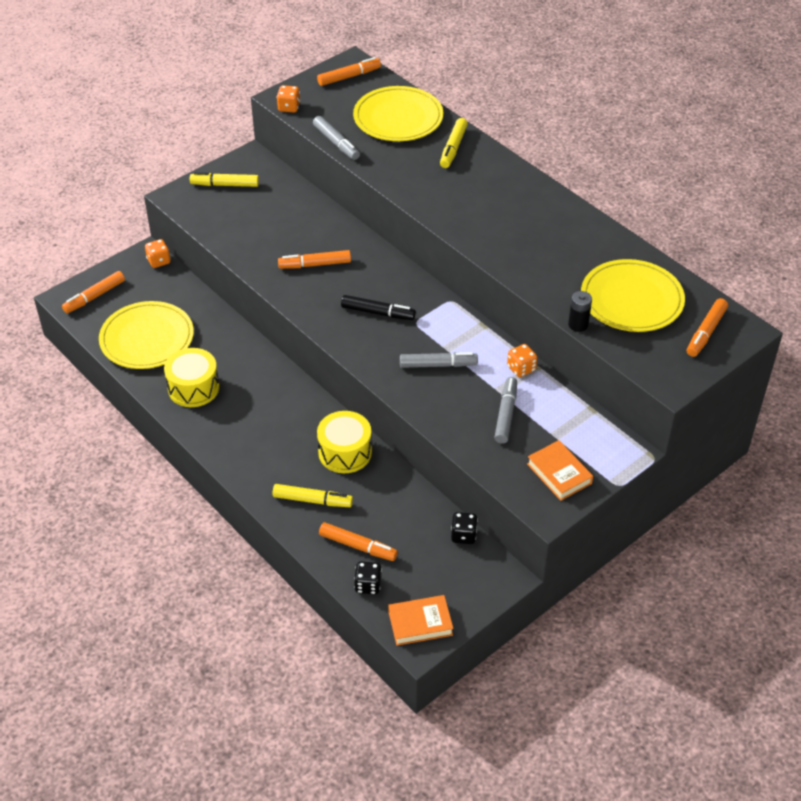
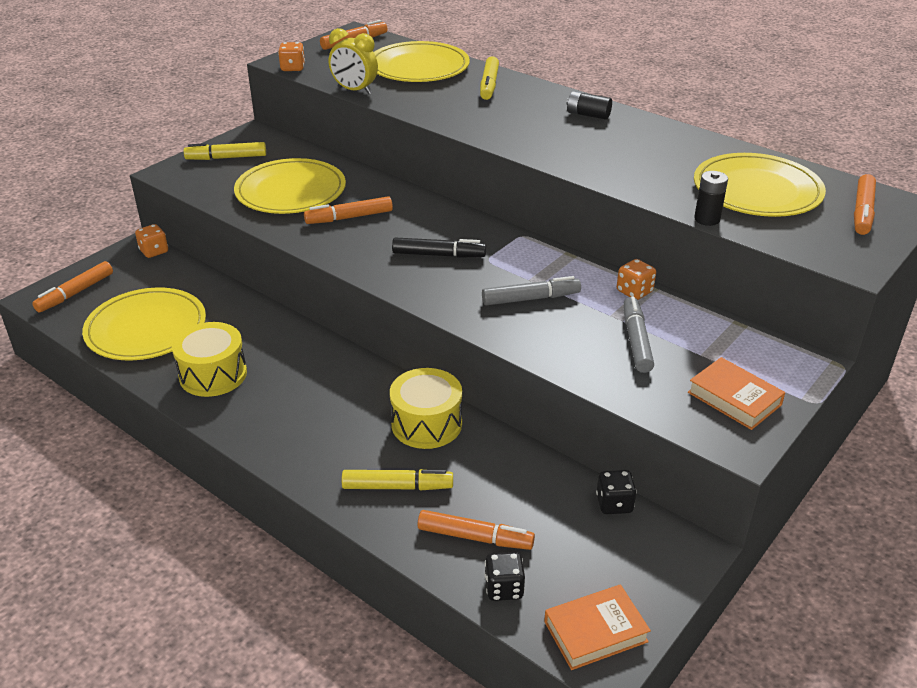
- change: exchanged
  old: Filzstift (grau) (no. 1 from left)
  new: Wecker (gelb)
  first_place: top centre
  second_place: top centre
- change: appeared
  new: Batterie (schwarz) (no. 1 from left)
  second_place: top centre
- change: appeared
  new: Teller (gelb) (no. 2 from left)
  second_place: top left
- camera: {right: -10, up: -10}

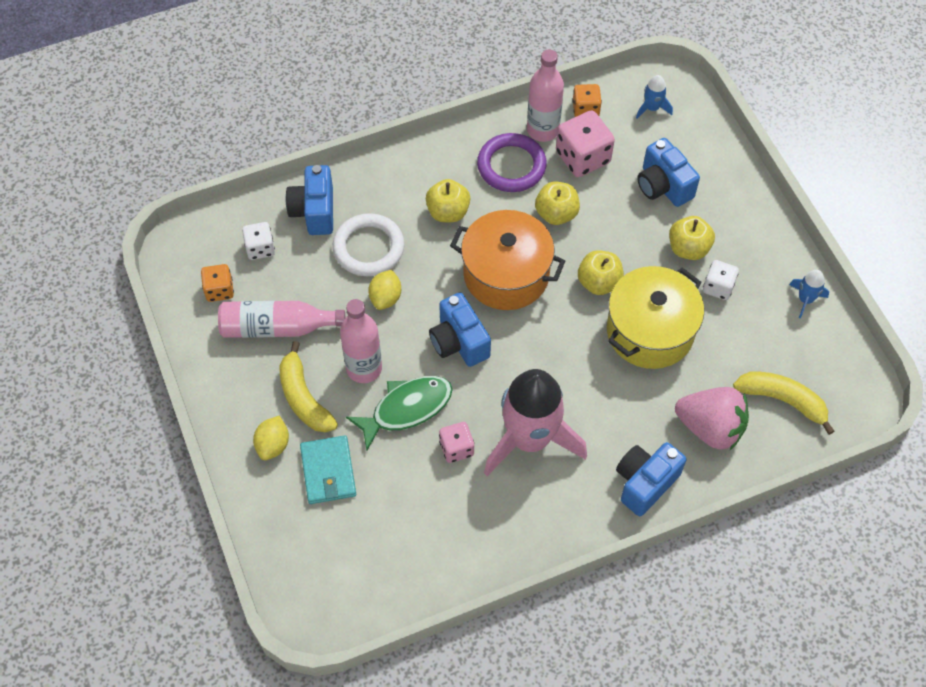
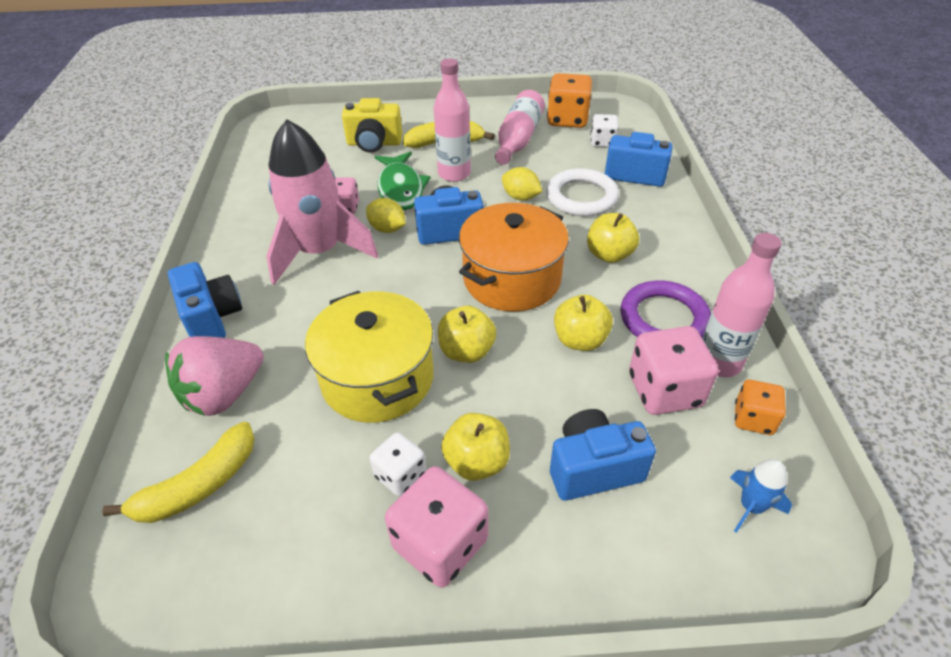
- change: size
  old: Spielwürfel (orange) (no. 1 from left)
  first_place: middle left
  second_place: top centre
  factor: 1.68
- change: missing
  old: Rakete (blau) (no. 2 from left)
  first_place: middle right
- change: relocated
  old: Zitrone (gelb) (no. 1 from left)
  first_place: middle left
  second_place: top centre
- change: exchanged
  old: Geldbörse (türkis)
  new: Kamera (gelb)
  first_place: bottom centre
  second_place: top centre
- change: appeared
  new: Spielwürfel (rosa) (no. 2 from left)
  second_place: bottom centre
- camera: {right: 110, up: -15}

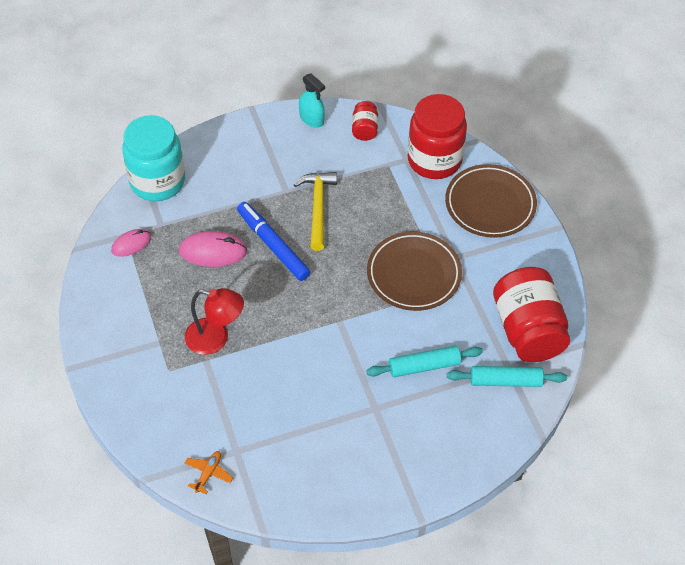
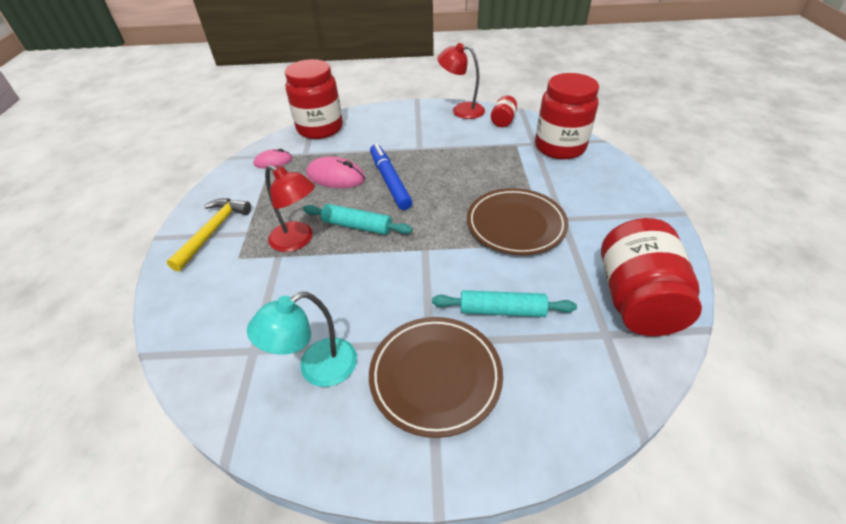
- change: exchanged
  old: Sprühflasche (türkis)
  new: Lampe (rot) (no. 2 from left)
  first_place: top centre
  second_place: top centre
- change: colour
  old: Einmachglas (türkis)
  new: Einmachglas (rot) (no. 1 from left)
  first_place: top left
  second_place: top centre
- change: relocated
  old: Teller (braun) (no. 2 from left in the first image)
  new: Teller (braun) (no. 1 from left)
  first_place: middle right
  second_place: bottom centre
- change: relocated
  old: Hammer (gelb)
  first_place: centre
  second_place: middle left
- change: relocated
  old: Nudelholz (türkis) (no. 2 from left in the first image)
  new: Nudelholz (türkis) (no. 1 from left)
  first_place: middle right
  second_place: centre
- change: missing
  old: Flugzeug (orange)
  first_place: bottom left
- change: appeared
  new: Lampe (türkis)
  second_place: centre
- camera: {right: 20, up: -10}

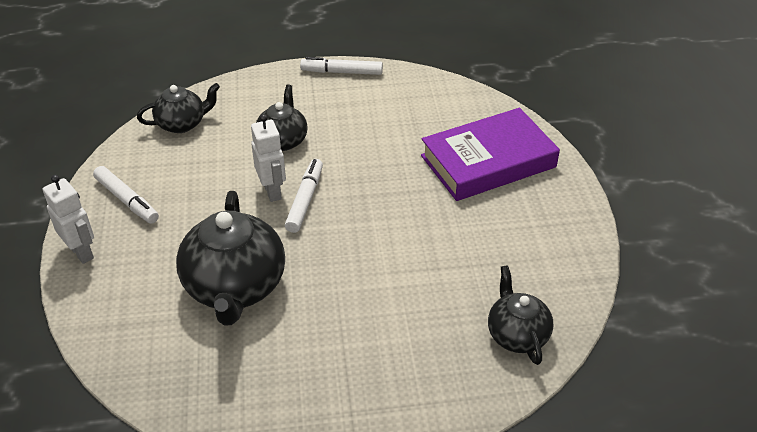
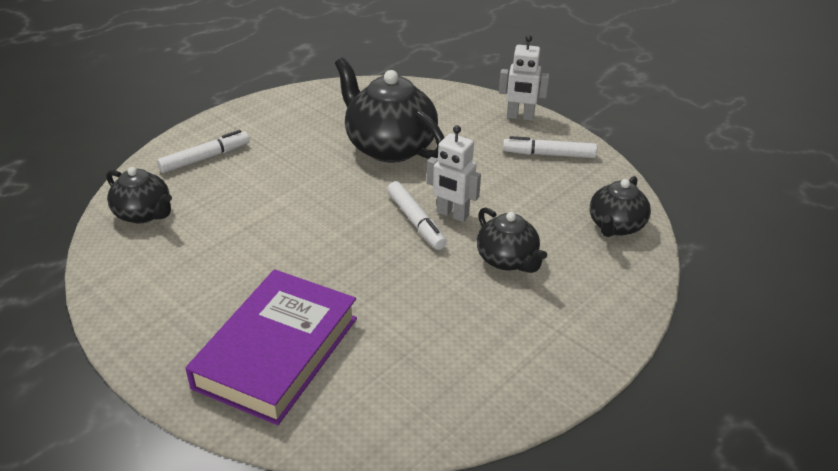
- change: relocated
  old: Filzstift (weiß) (no. 3 from left in the first image)
  new: Filzstift (weiß) (no. 1 from left)
  first_place: top centre
  second_place: top left
- camera: {right: 140, up: -5}

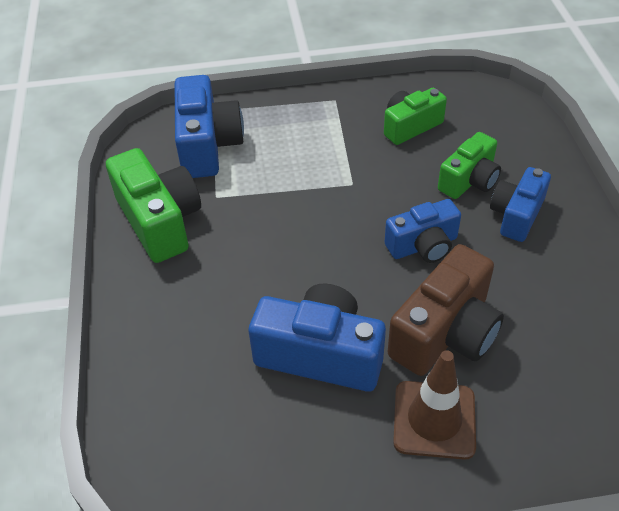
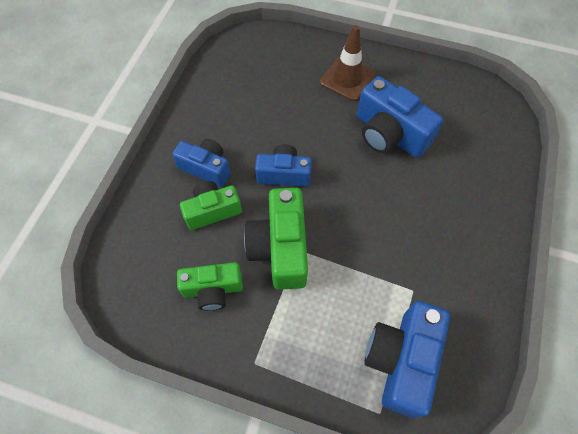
- change: relocated
  old: Kamera (grün) (no. 1 from left in the first image)
  new: Kamera (grün) (no. 3 from left)
  first_place: middle left
  second_place: centre
- change: spun
  old: Kamera (blau) (no. 4 from left in the first image)
  first_place: middle right
  second_place: centre
  degrees: -120
- change: missing
  old: Kamera (braun)
  first_place: middle right
- camera: {right: -155, up: 15}

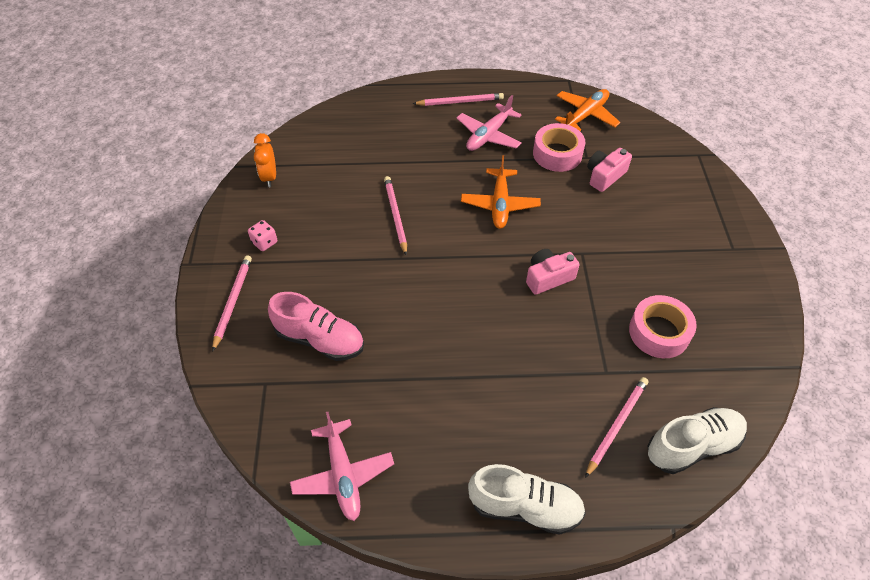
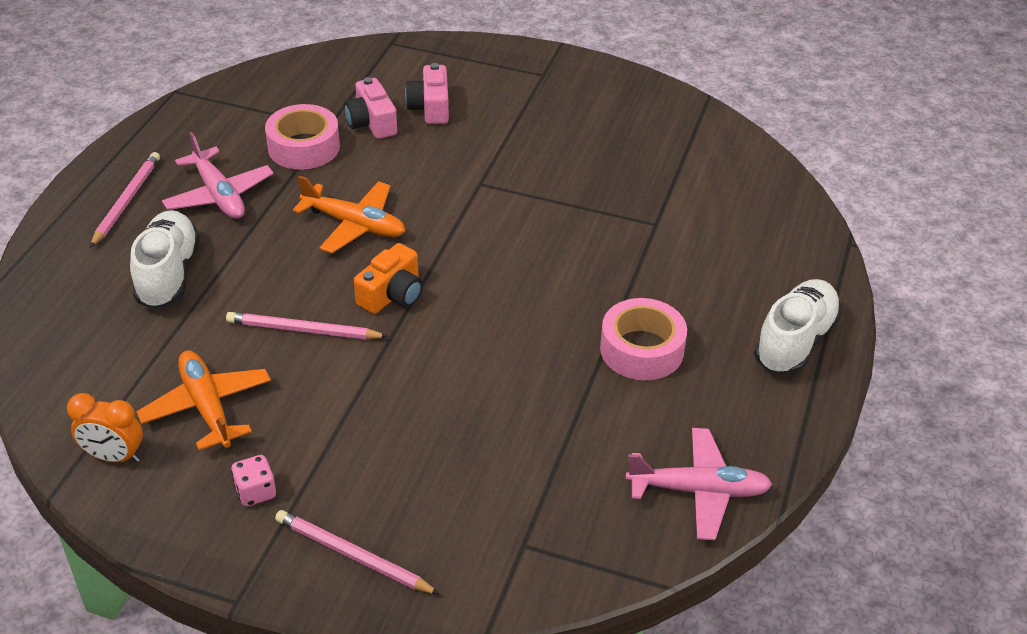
- change: relocated
  old: Flugzeug (orange) (no. 2 from left in the first image)
  new: Flugzeug (orange) (no. 1 from left)
  first_place: top right
  second_place: middle left
- change: relocated
  old: Kamera (rosa) (no. 1 from left in the first image)
  new: Kamera (rosa) (no. 2 from left)
  first_place: centre
  second_place: top centre
- change: missing
  old: Schuh (rosa)
  first_place: centre
- change: relocated
  old: Klebeband (rosa) (no. 2 from left)
  first_place: middle right
  second_place: centre
- change: missing
  old: Bleistift (rosa) (no. 4 from left)
  first_place: bottom right
- change: relocated
  old: Schuh (weiß) (no. 2 from left in the first image)
  new: Schuh (weiß) (no. 1 from left)
  first_place: bottom right
  second_place: middle left
- change: appeared
  new: Kamera (orange)
  second_place: centre
- camera: {right: -70, up: -10}

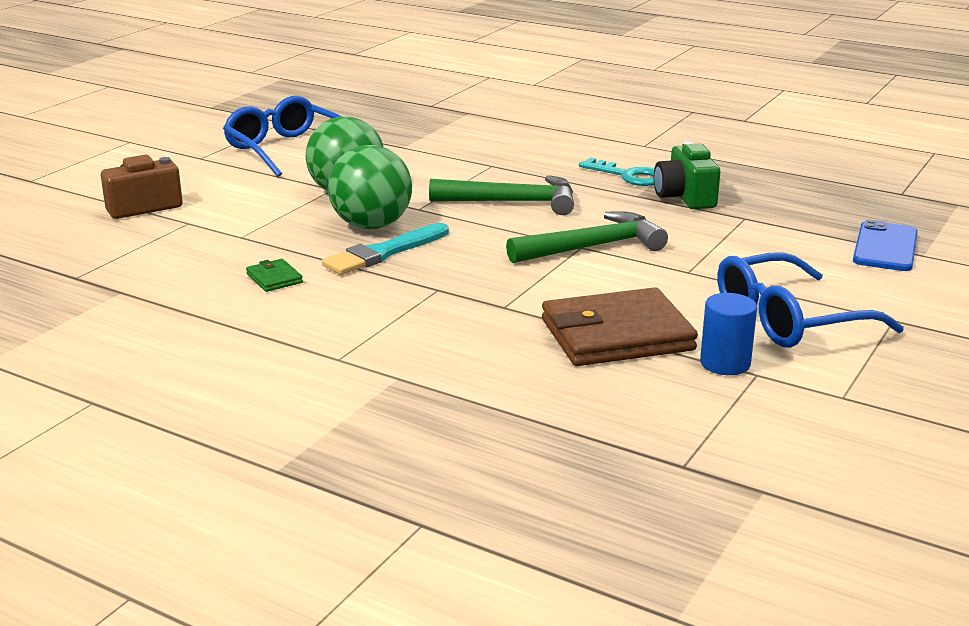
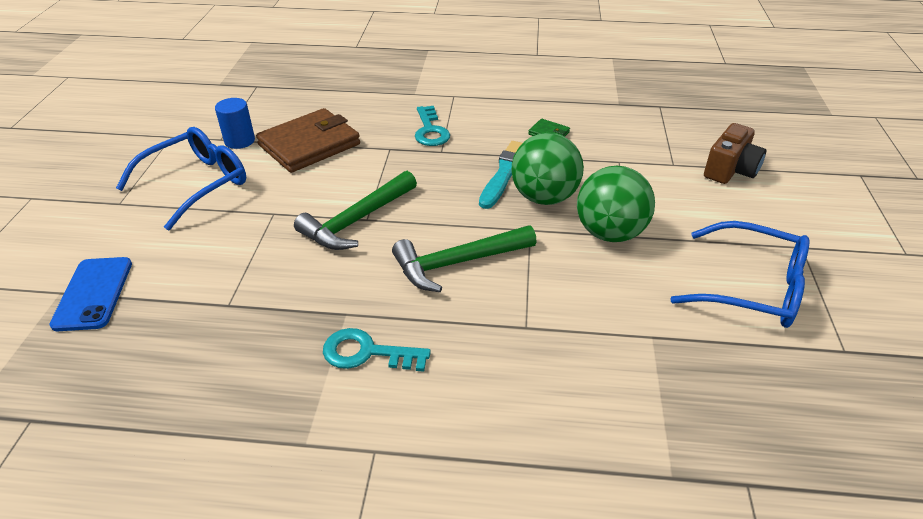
- change: missing
  old: Kamera (grün)
  first_place: top right
- change: appeared
  new: Schlüssel (türkis) (no. 2 from left)
  second_place: top centre
- camera: {right: 155, up: 15}

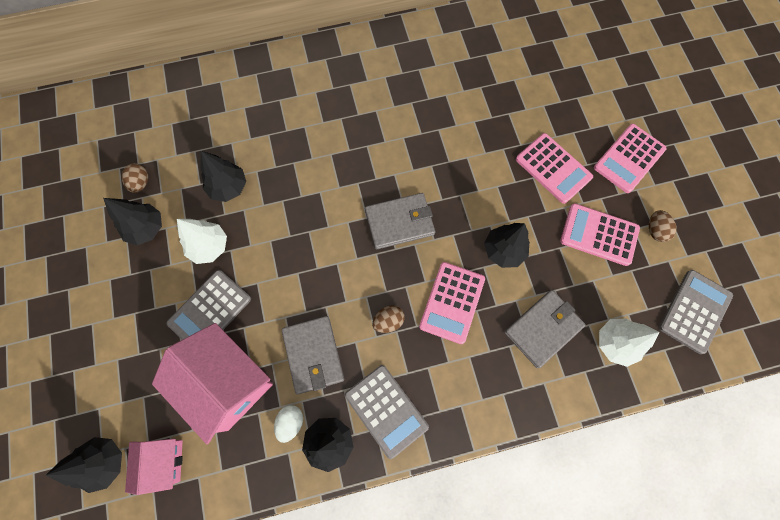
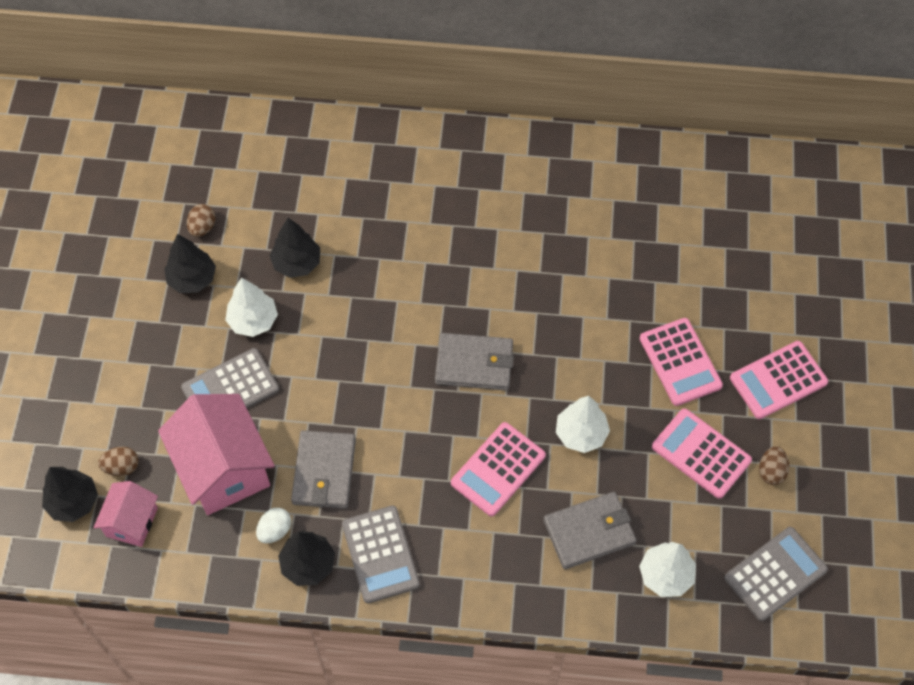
- change: colour
  old: Baum (schwarz) (no. 5 from left)
  new: Baum (weiß) (no. 2 from left)
  first_place: centre
  second_place: centre
- change: relocated
  old: Ei (braun) (no. 2 from left in the first image)
  new: Ei (braun) (no. 1 from left)
  first_place: centre
  second_place: bottom left
- camera: {right: 20, up: -10}

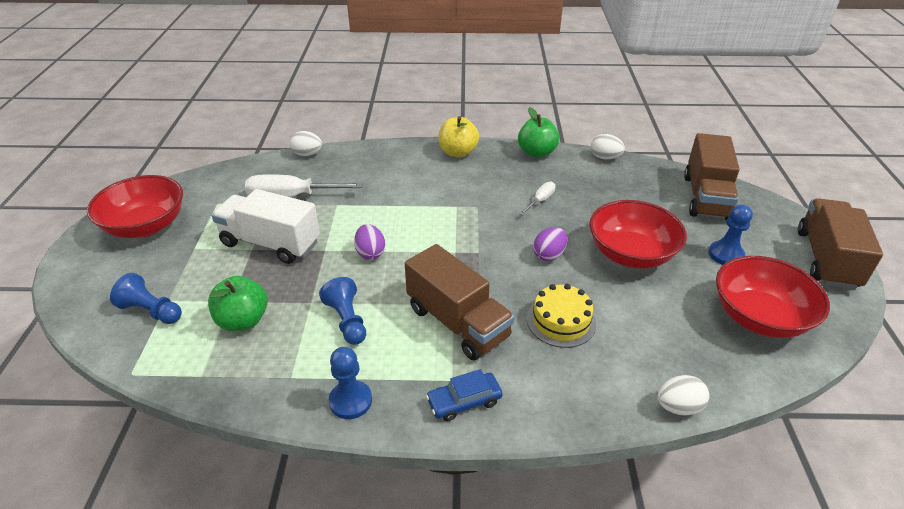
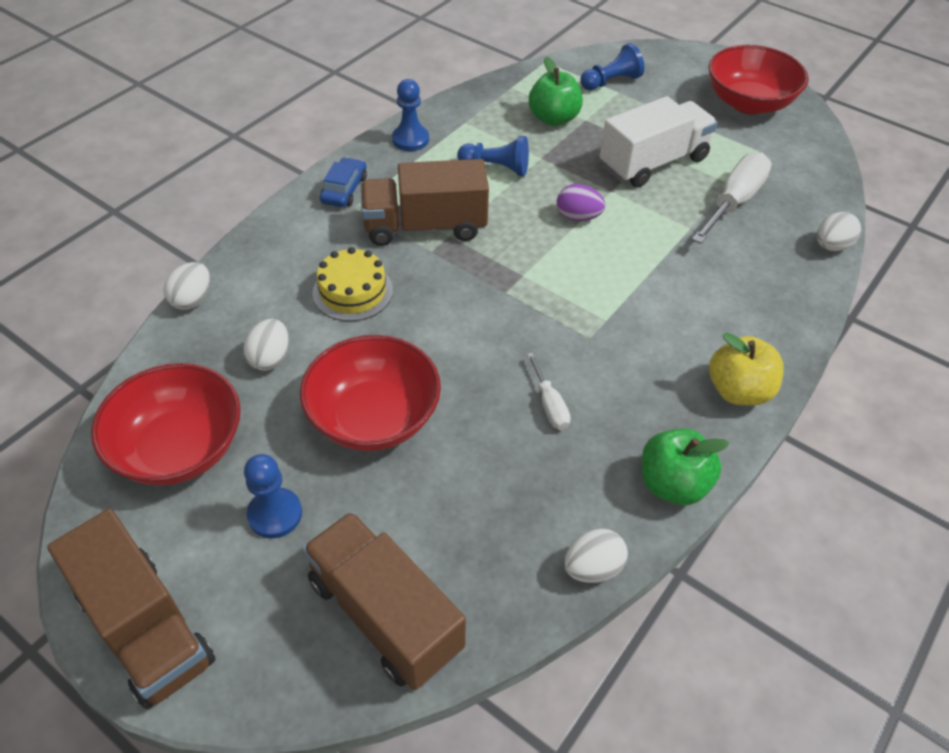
- change: missing
  old: Ei (lila) (no. 2 from left)
  first_place: centre
- change: appeared
  new: Ei (weiß) (no. 2 from left)
  second_place: middle left
- camera: {right: 125, up: 10}

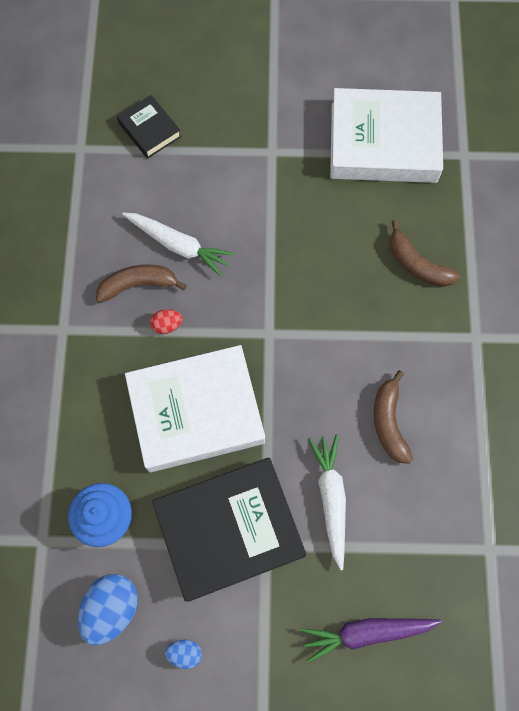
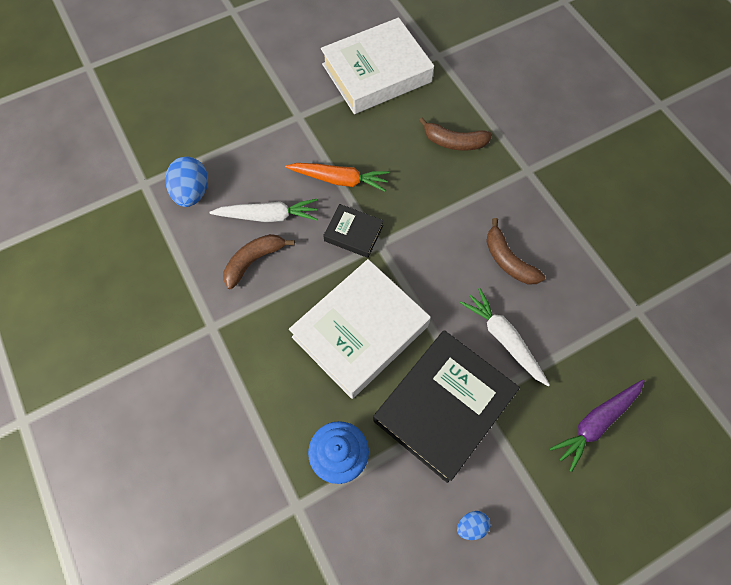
- change: relocated
  old: Buch (schwarz) (no. 1 from left)
  first_place: top left
  second_place: centre
- change: missing
  old: Ei (rot)
  first_place: middle left
- change: relocated
  old: Ei (blau) (no. 1 from left)
  first_place: bottom left
  second_place: top left
- change: appeared
  new: Karotte (orange)
  second_place: top centre
- camera: {right: -30, up: -5}

